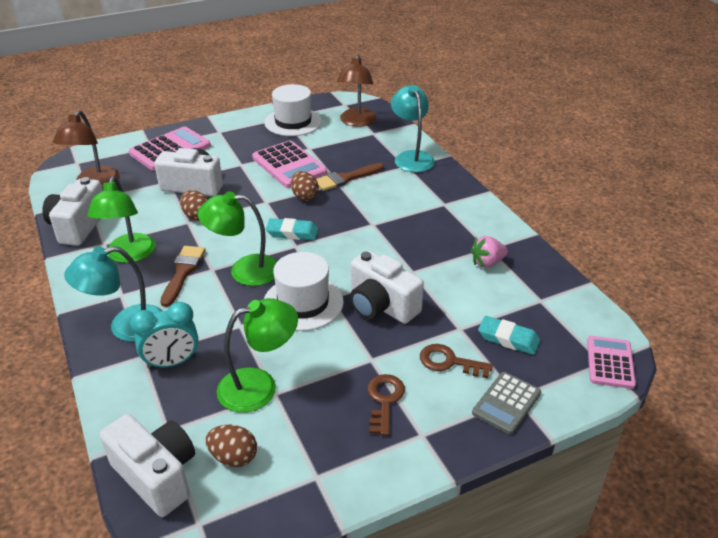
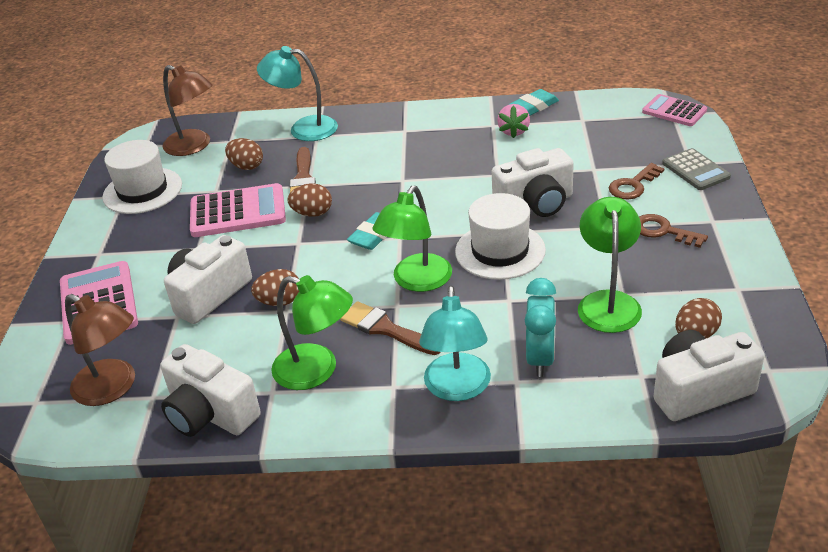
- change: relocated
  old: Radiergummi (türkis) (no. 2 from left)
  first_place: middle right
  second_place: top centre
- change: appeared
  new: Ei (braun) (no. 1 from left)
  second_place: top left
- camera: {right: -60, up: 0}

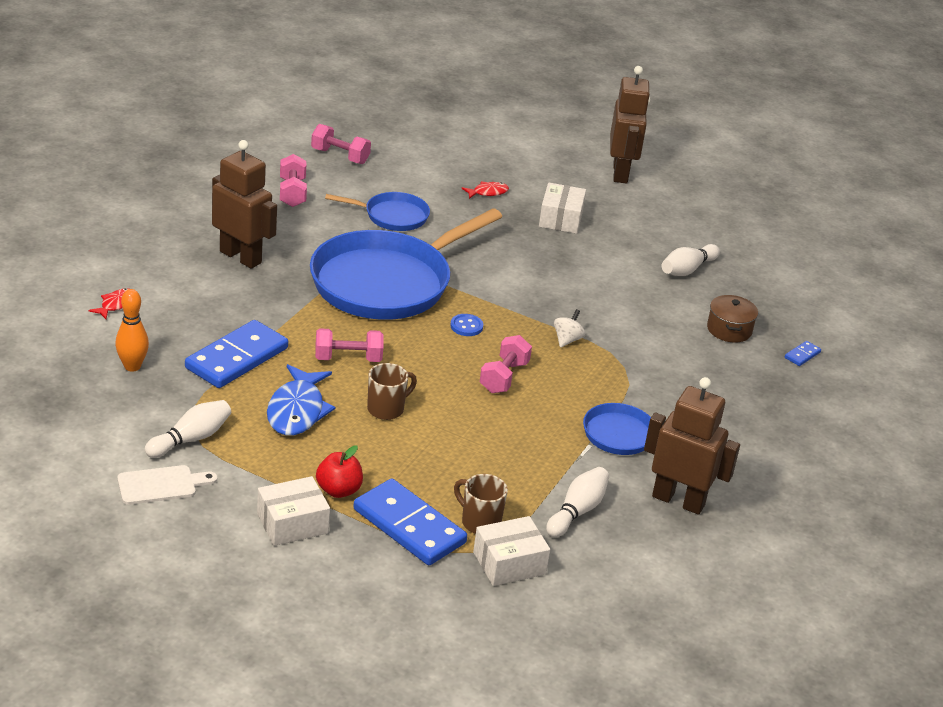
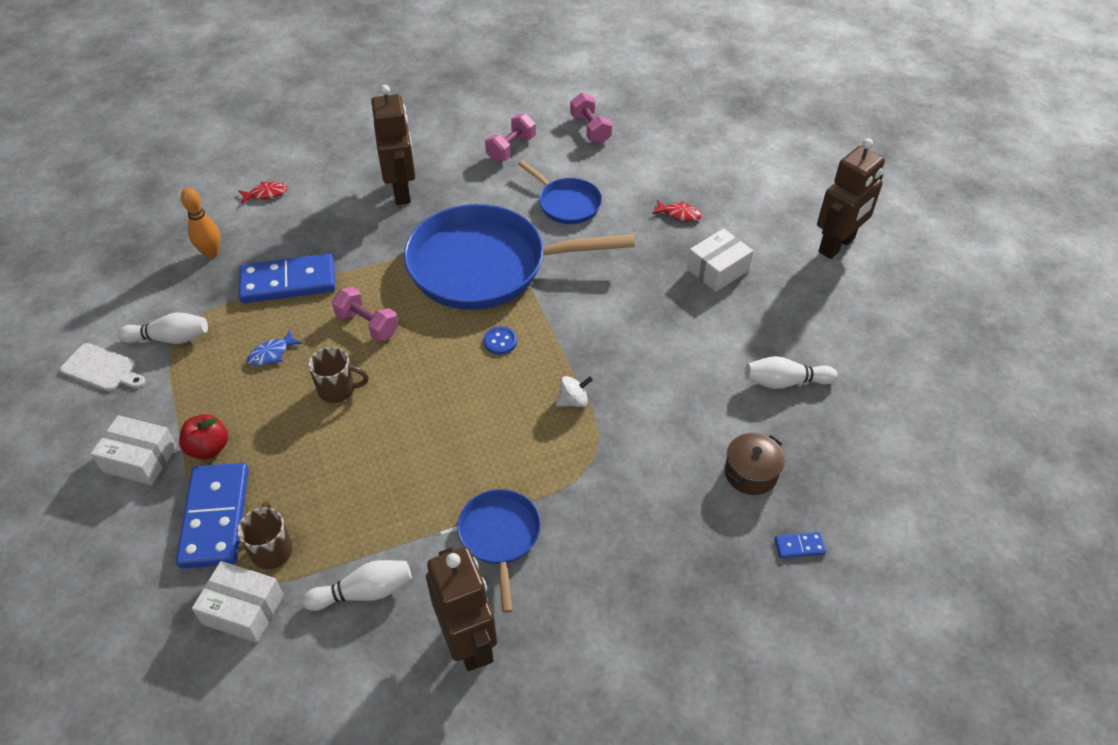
- change: missing
  old: Hantel (rosa) (no. 4 from left)
  first_place: centre
- change: size
  old: Fisch (blau)
  first_place: middle left
  second_place: middle left
  factor: 0.51
- camera: {right: 45, up: 15}

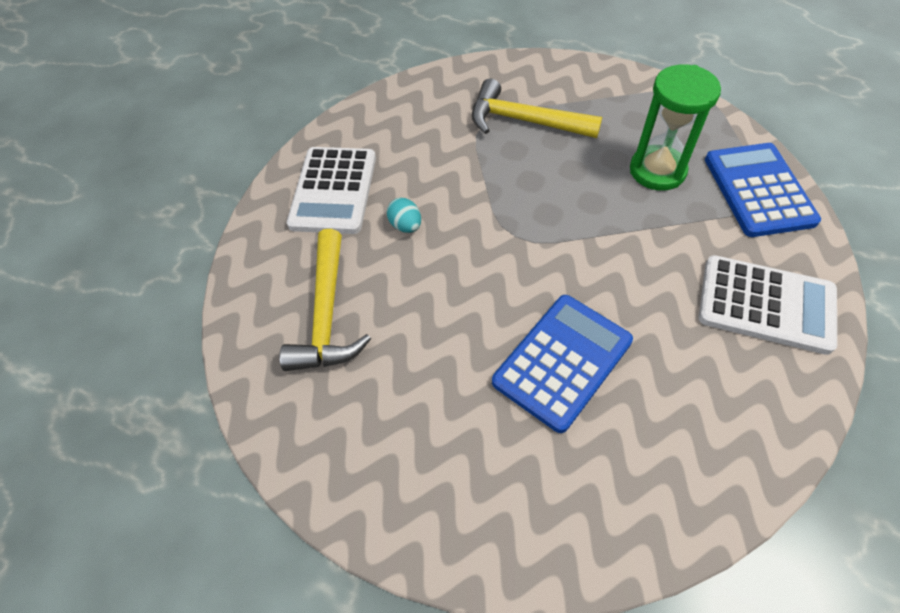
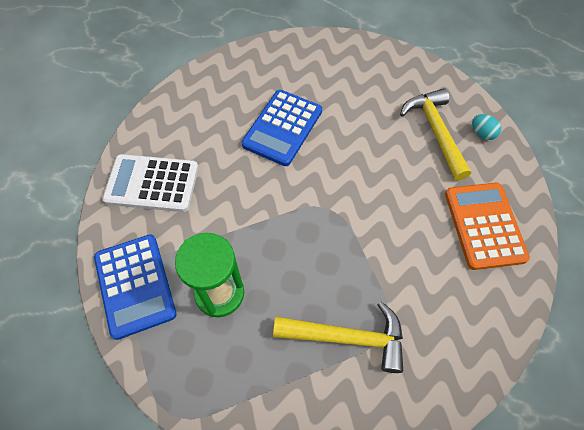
- change: colour
  old: Taschenrechner (weiß) (no. 1 from left)
  new: Taschenrechner (orange)
  first_place: top centre
  second_place: middle right
- change: relocated
  old: Ei (türkis)
  first_place: centre
  second_place: top right
- camera: {right: 165, up: 5}

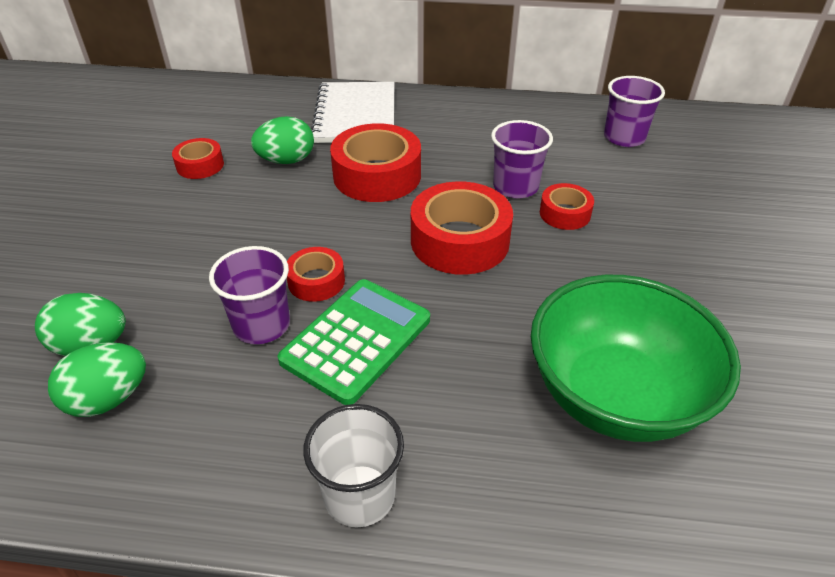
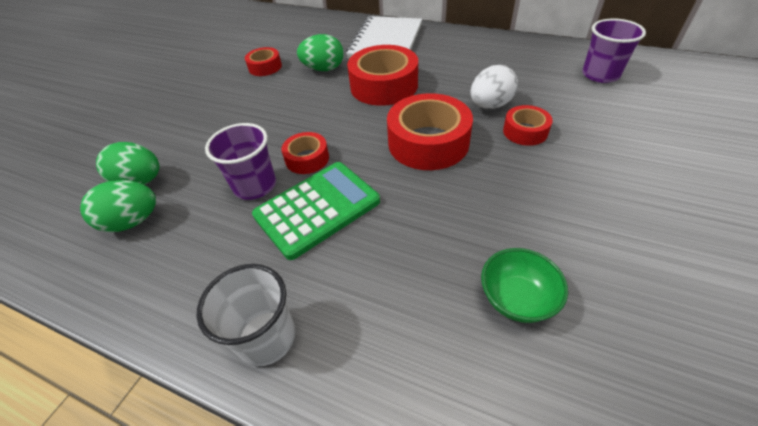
- change: exchanged
  old: Becher (lila) (no. 2 from left)
  new: Ei (weiß)
  first_place: top centre
  second_place: top centre
- change: size
  old: Schüssel (grün)
  first_place: middle right
  second_place: bottom right
  factor: 0.45
- camera: {right: 20, up: 5}

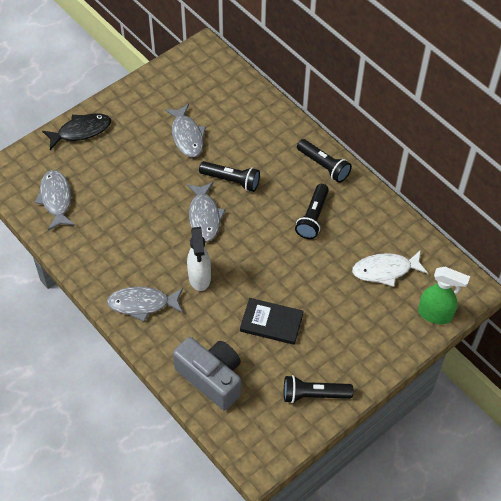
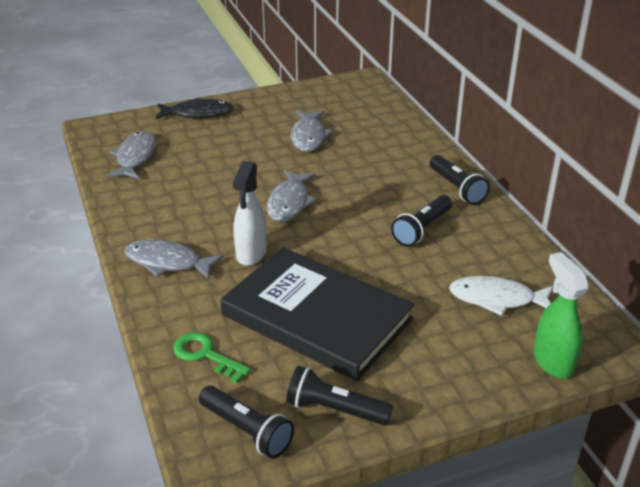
- change: relocated
  old: Taschenlampe (schwarz) (no. 1 from left)
  first_place: centre
  second_place: bottom centre
- change: spun
  old: Sprühflasche (grün)
  first_place: middle right
  second_place: middle right
  degrees: -150
- change: size
  old: Buch (schwarz)
  first_place: centre
  second_place: centre
  factor: 2.06
- change: exchanged
  old: Kamera (grau)
  new: Schlüssel (grün)
  first_place: bottom centre
  second_place: bottom left
- camera: {right: 20, up: -20}

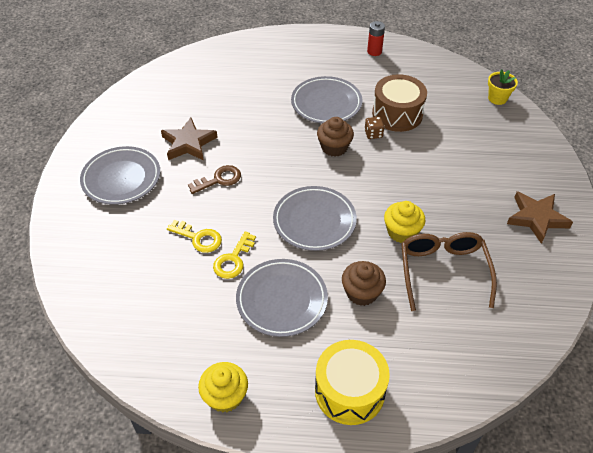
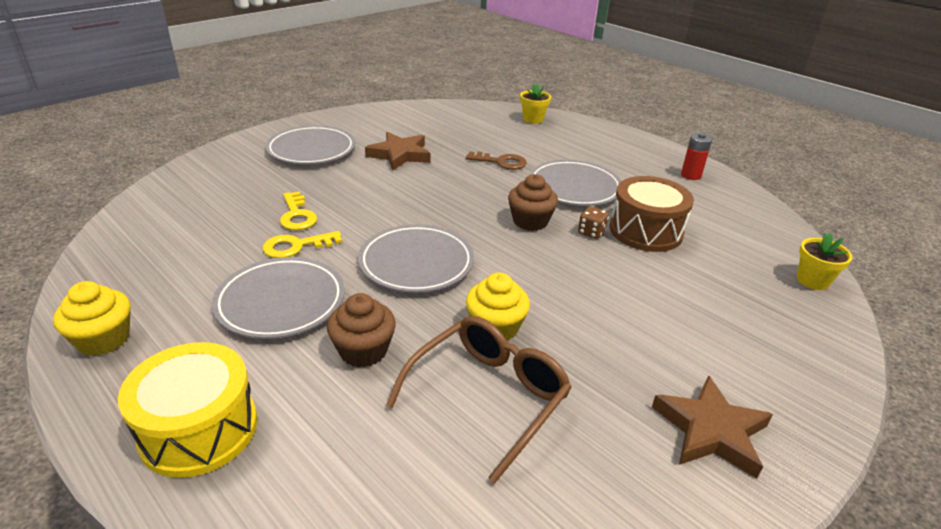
- change: relocated
  old: Schlüssel (braun)
  first_place: centre
  second_place: top centre
- change: appeared
  new: Blumentopf (gelb) (no. 1 from left)
  second_place: top centre
- camera: {right: 40, up: -15}

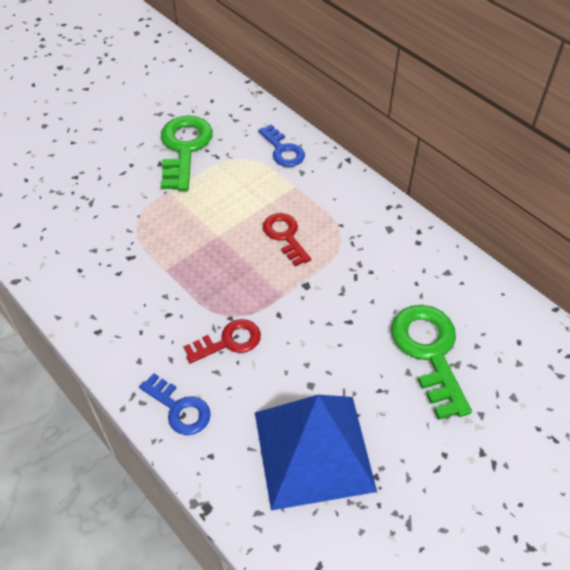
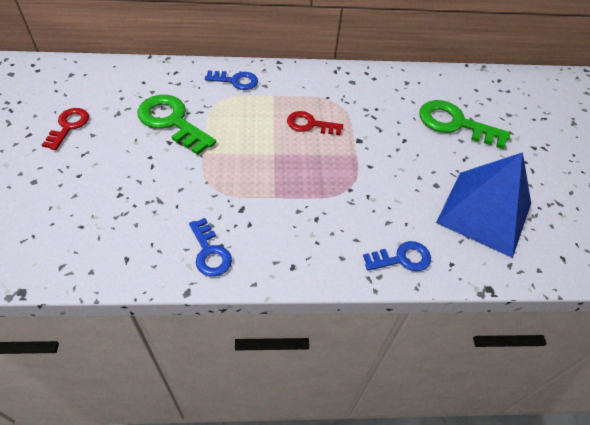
- change: relocated
  old: Schlüssel (rot) (no. 1 from left)
  first_place: centre
  second_place: top left
- change: appeared
  new: Schlüssel (blau) (no. 1 from left)
  second_place: centre
- camera: {right: -55, up: 0}

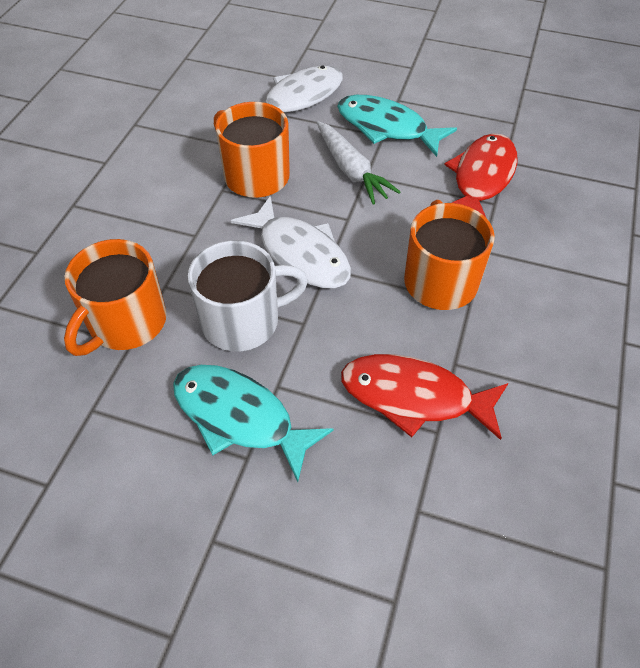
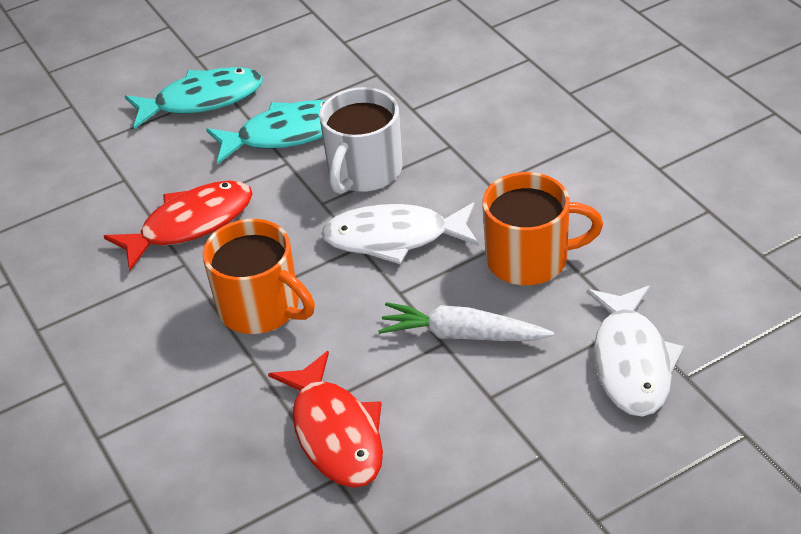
- change: relocated
  old: Fisch (türkis) (no. 2 from left in the first image)
  new: Fisch (türkis) (no. 1 from left)
  first_place: top centre
  second_place: top left
- change: missing
  old: Tasse (orange) (no. 1 from left)
  first_place: middle left
- camera: {right: 135, up: -10}

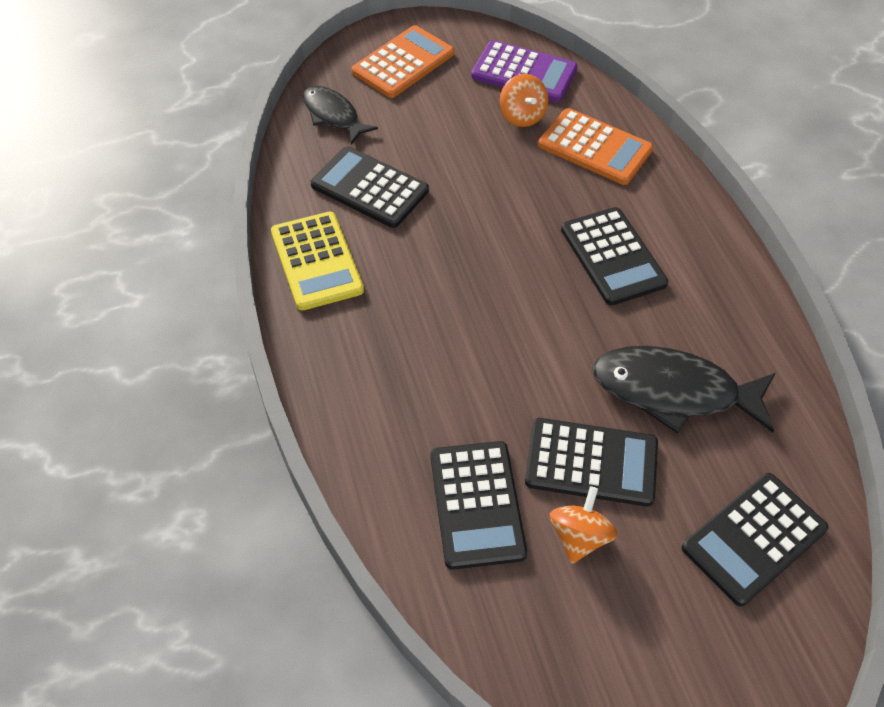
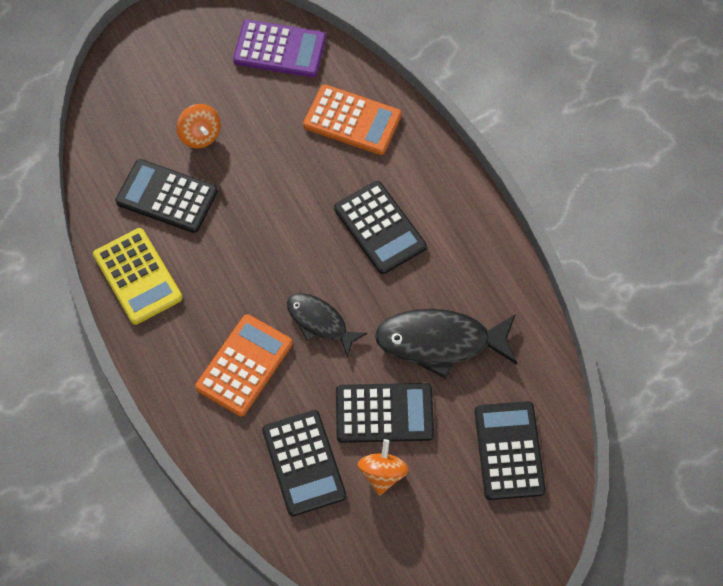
- change: relocated
  old: Taschenrechner (orange) (no. 1 from left)
  first_place: top centre
  second_place: centre
- change: relocated
  old: Kreisel (orange) (no. 1 from left)
  first_place: top centre
  second_place: top left
- change: relocated
  old: Fisch (schwarz) (no. 1 from left)
  first_place: top centre
  second_place: centre
- change: spun
  old: Taschenrechner (schwarz) (no. 5 from left)
  first_place: bottom right
  second_place: bottom right
  degrees: 135
- camera: {right: -10, up: 10}

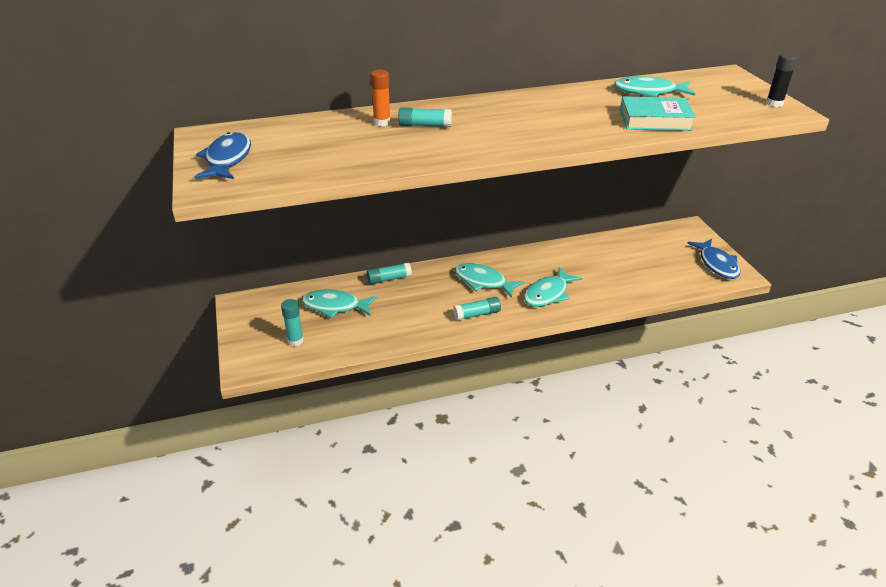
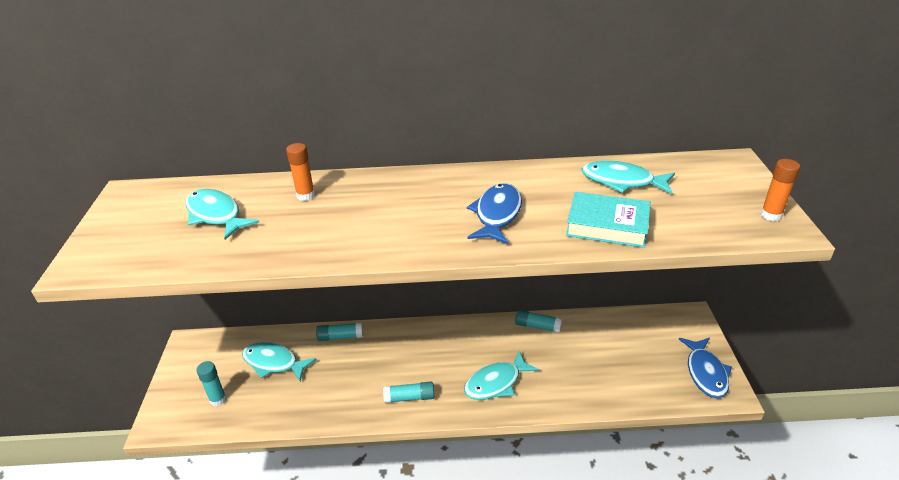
- change: colour
  old: Klebestift (schwarz)
  new: Klebestift (orange) (no. 2 from left)
  first_place: top right
  second_place: middle right
- change: relocated
  old: Klebestift (türkis) (no. 3 from left in the first image)
  new: Klebestift (türkis) (no. 4 from left)
  first_place: top centre
  second_place: bottom centre
- change: relocated
  old: Fisch (blau) (no. 1 from left)
  first_place: top left
  second_place: centre
- change: relocated
  old: Fisch (türkis) (no. 2 from left in the first image)
  new: Fisch (türkis) (no. 1 from left)
  first_place: centre
  second_place: middle left
- camera: {right: 15, up: 0}

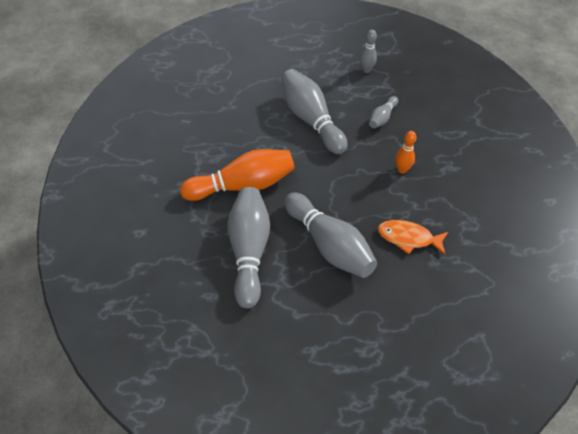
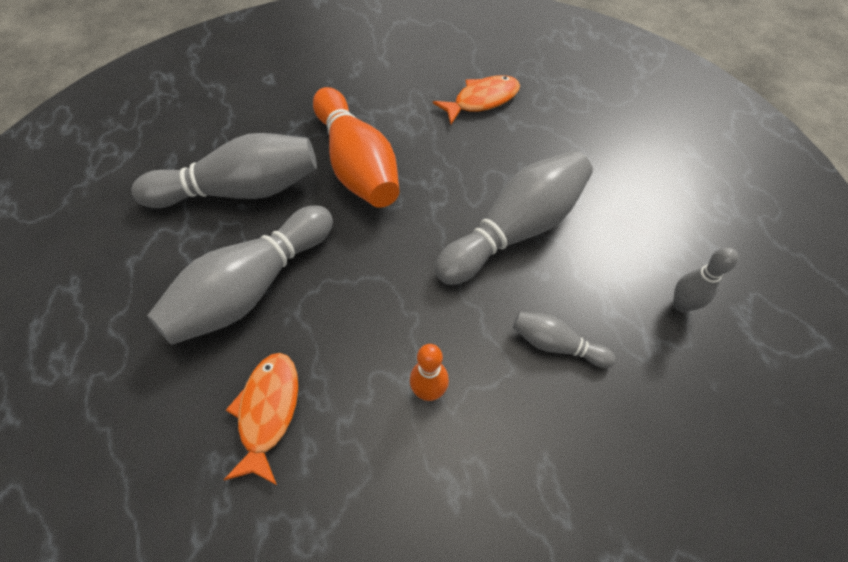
- change: appeared
  new: Fisch (orange) (no. 2 from left)
  second_place: top centre
- camera: {right: 80, up: 5}

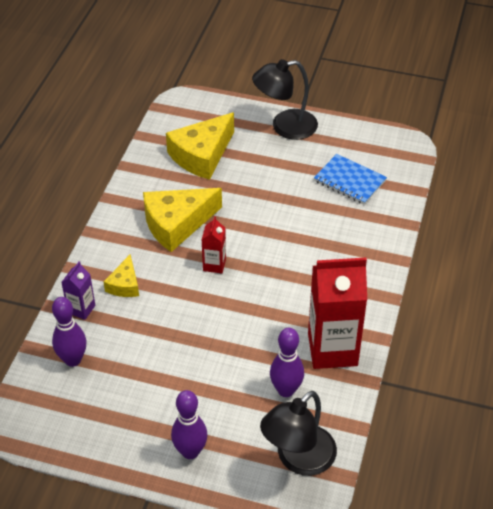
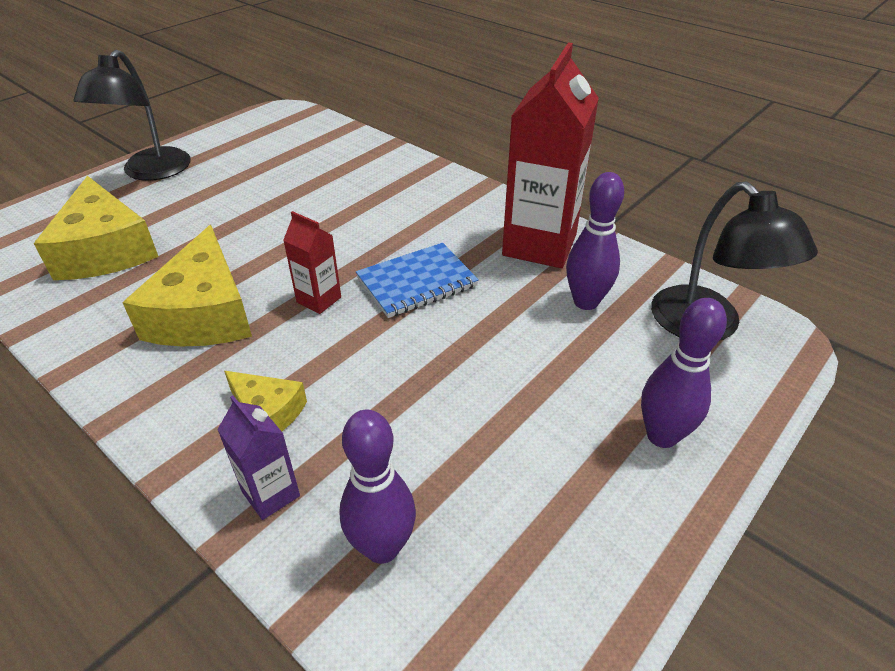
- change: relocated
  old: Notizbuch (blau)
  first_place: middle right
  second_place: centre
- camera: {right: -65, up: -5}

